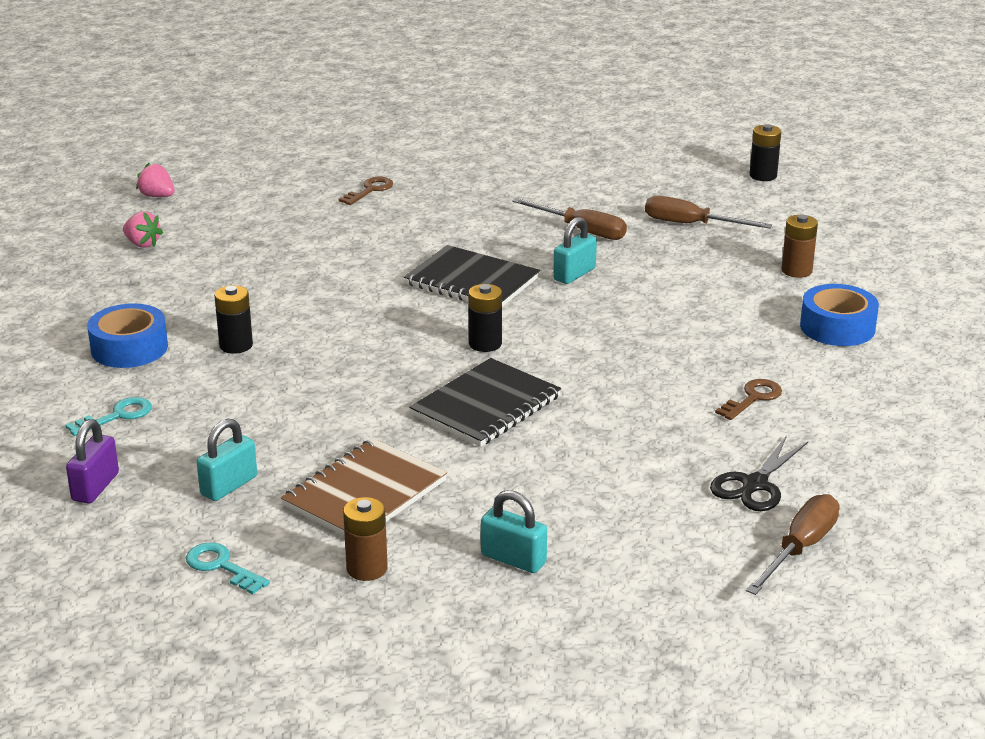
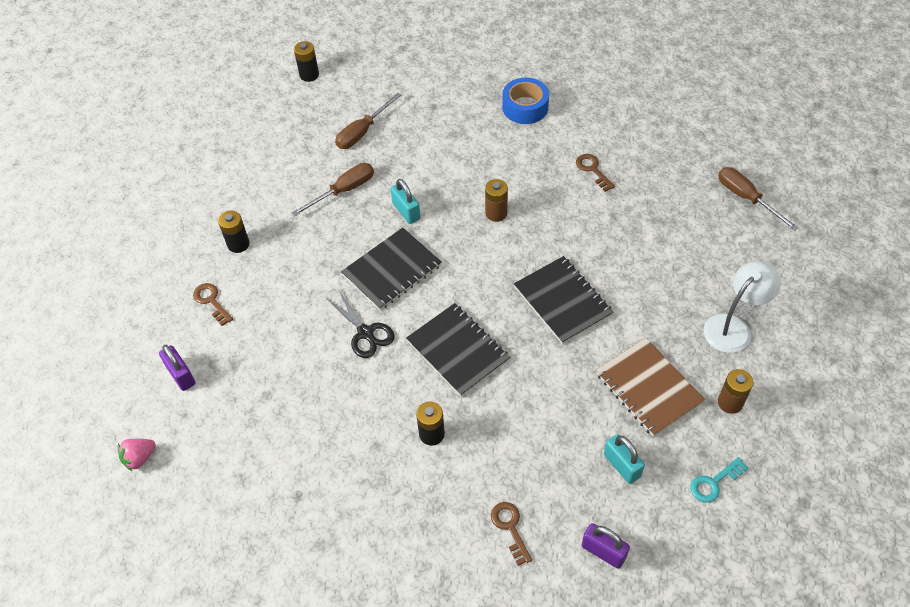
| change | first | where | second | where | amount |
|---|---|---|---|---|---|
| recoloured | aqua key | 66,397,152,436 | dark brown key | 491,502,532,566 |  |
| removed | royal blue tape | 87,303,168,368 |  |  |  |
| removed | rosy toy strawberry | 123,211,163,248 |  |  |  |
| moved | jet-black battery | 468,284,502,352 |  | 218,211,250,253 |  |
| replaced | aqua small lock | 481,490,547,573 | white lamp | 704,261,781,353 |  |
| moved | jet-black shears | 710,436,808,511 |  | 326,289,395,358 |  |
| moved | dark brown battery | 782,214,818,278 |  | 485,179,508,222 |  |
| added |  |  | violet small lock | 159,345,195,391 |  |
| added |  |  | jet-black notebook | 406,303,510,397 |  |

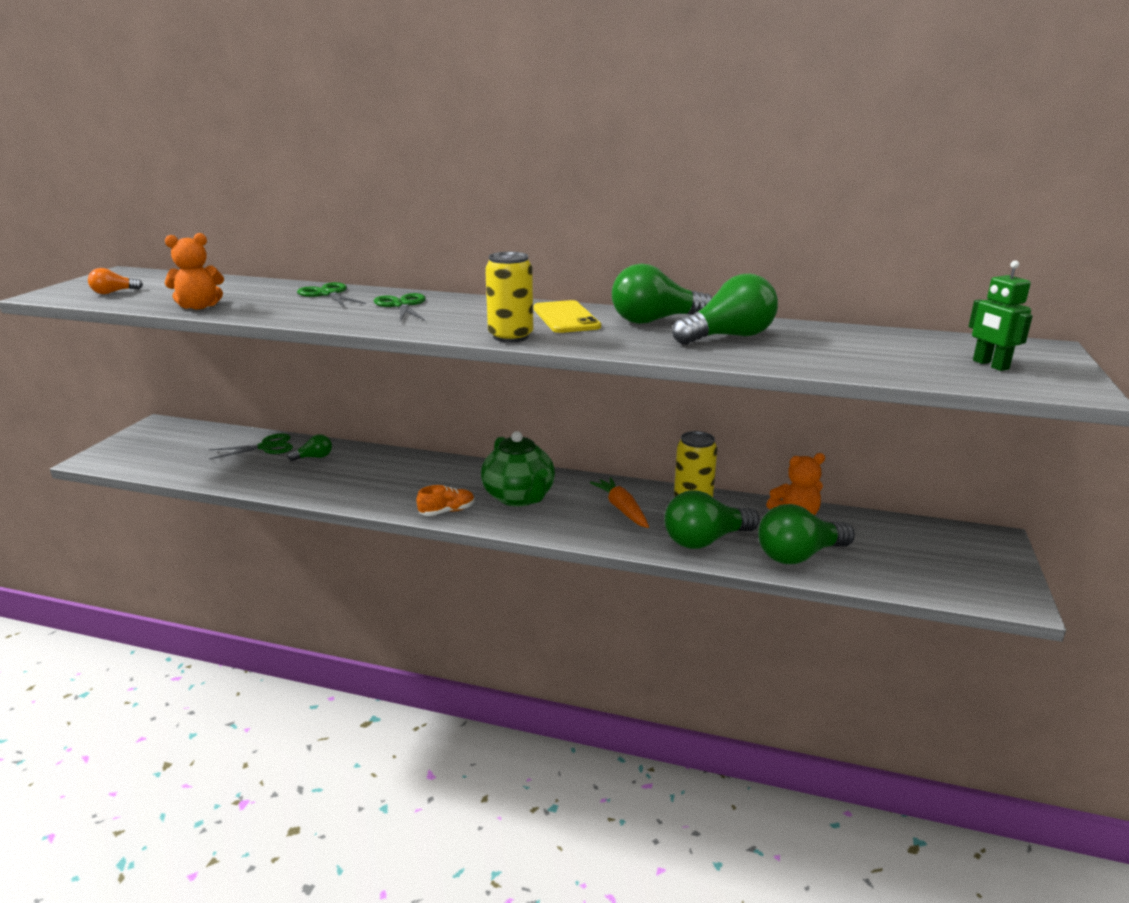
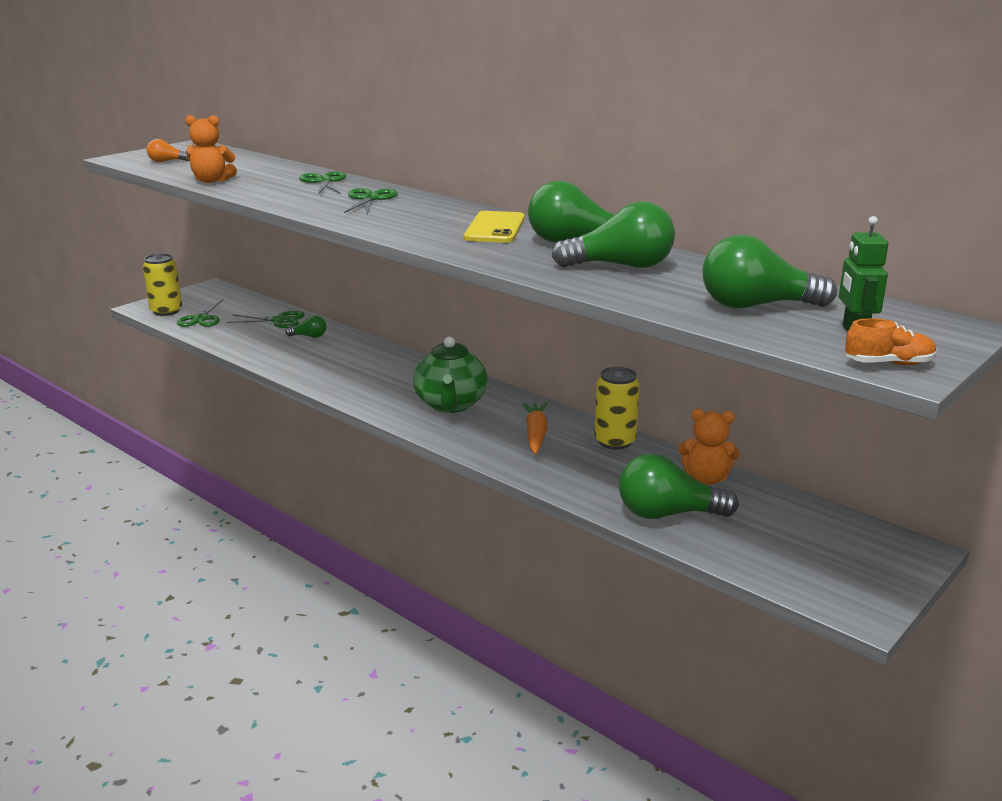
| change | first | where | second | where | amount |
|---|---|---|---|---|---|
| moved | orange-coloured shoe | 417,485,475,516 |  | 845,318,936,365 |  |
| moved | bright yellow soda can | 485,252,533,342 |  | 143,254,182,316 |  |
| moved | leaf-green light bulb | 664,490,760,549 |  | 702,235,837,308 |  |
| added |  |  | leaf-green shears | 177,299,223,327 |  |

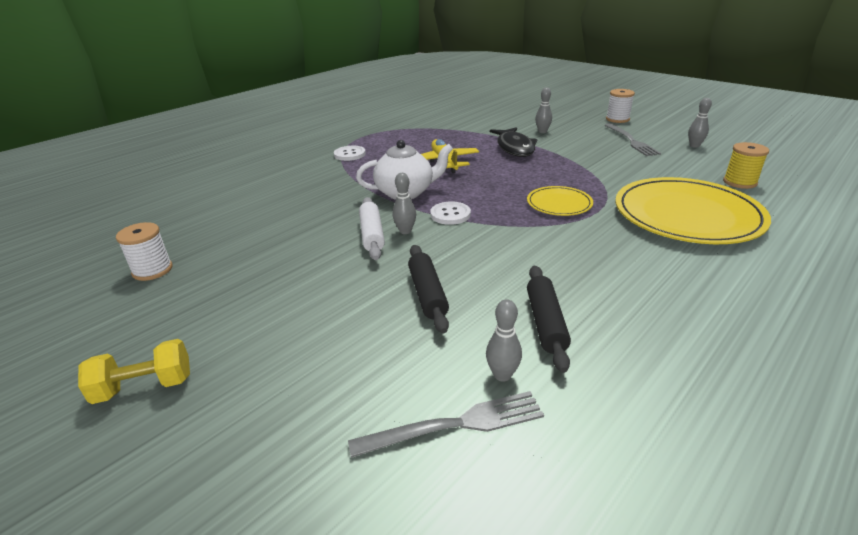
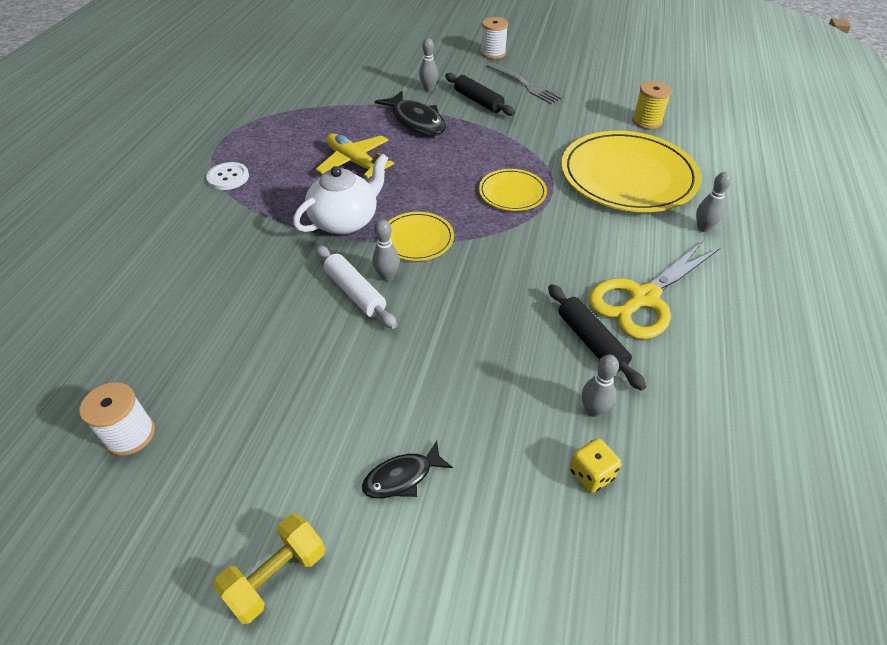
| change | first | where | second | where | amount |
|---|---|---|---|---|---|
| replaced | grey table fork | 348,391,544,458 | bright yellow dice | 569,438,621,493 |  |
| moved | jet-black rolling pin | 408,245,449,333 |  | 445,73,515,116 |  |
| replaced | white button | 430,201,471,225 | bright yellow flat dish | 388,212,454,261 |  |
| moved | grey bowling pin | 688,98,712,148 |  | 696,172,731,232 |  |
| added |  |  | jet-black fish | 362,441,453,498 |  |
| added |  |  | bright yellow shears | 588,240,721,339 |  |

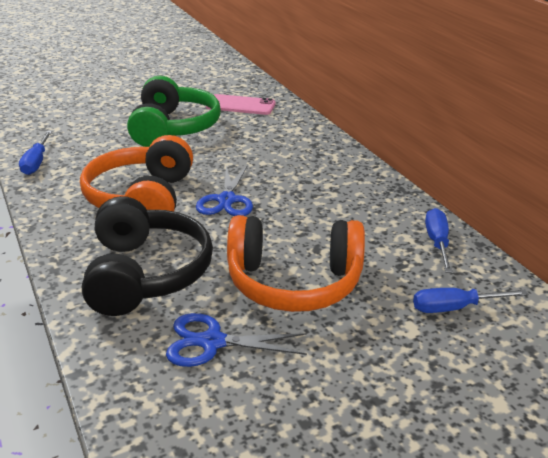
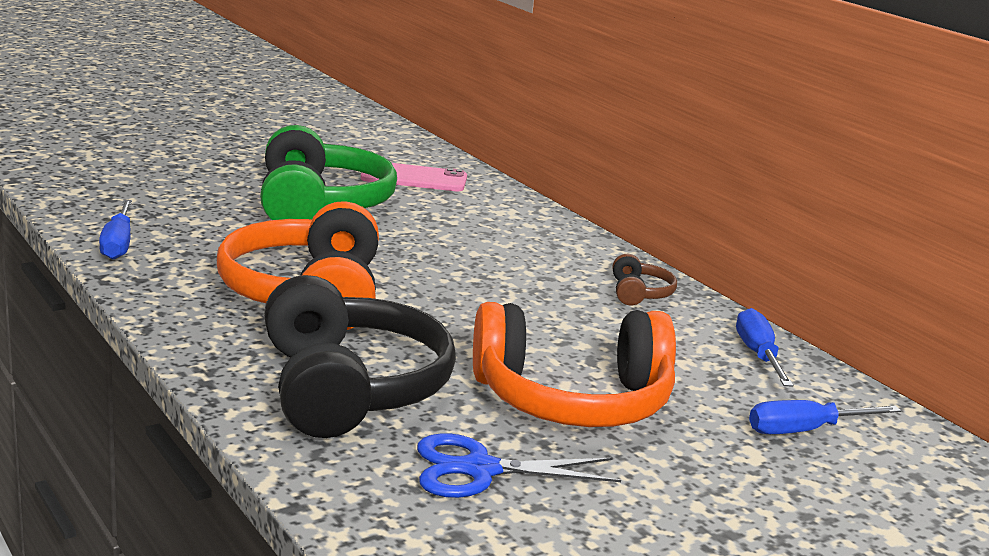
| change | first | where | second | where | amount |
|---|---|---|---|---|---|
| removed | royal blue shears | 196,165,253,216 |  |  |  |
| added |  |  | dark brown over-ear headphones | 612,254,677,305 |  |

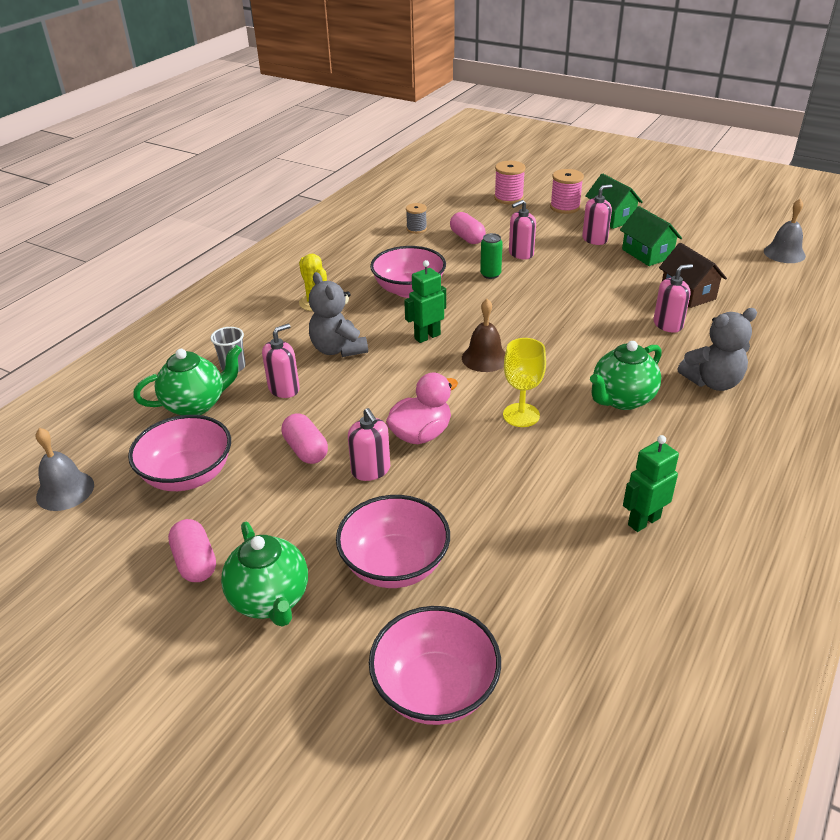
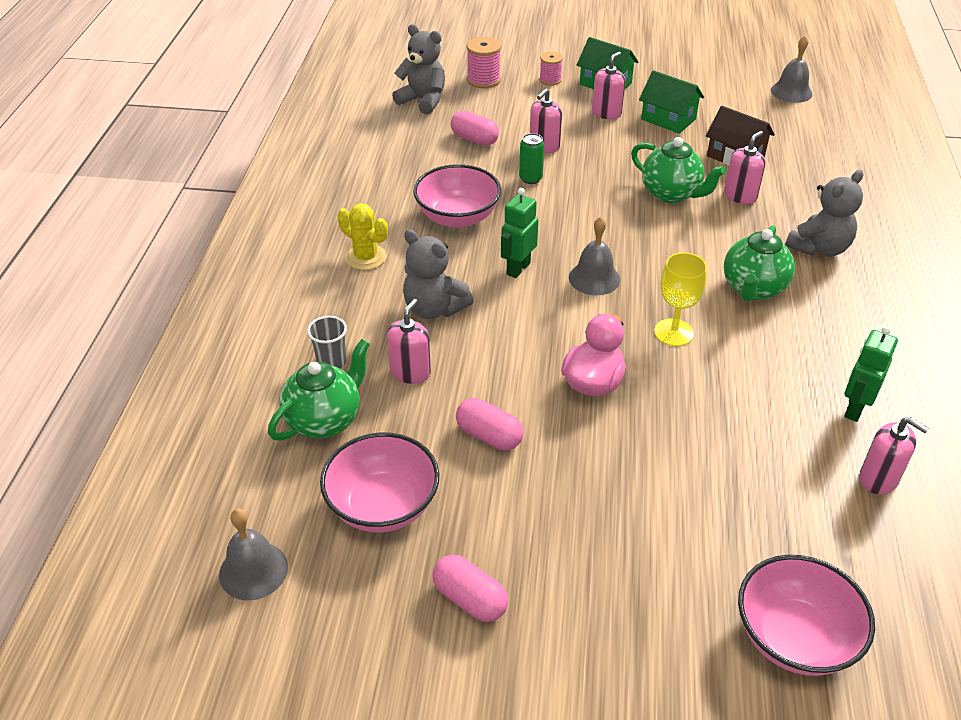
| change | first | where | second | where | amount |
|---|---|---|---|---|---|
| moved | leaf-green tea pot | 221,522,308,627 |  | 631,137,726,203 |  |
| removed | rosy bowl | 336,495,450,588 |  |  |  |
| moved | rosy soap dispenser | 348,408,390,481 |  | 860,417,929,495 |  |
| removed | grey reel of thread | 406,203,427,234 |  |  |  |
| recoloured | dark brown school bell | 462,299,506,372 | grey school bell | 569,217,620,295 |  |
| resized | rosy reel of thread | 550,169,584,214 |  | 539,52,563,86 | x0.66 |
| added |  |  | grey stuffed bear | 392,24,445,114 |  |

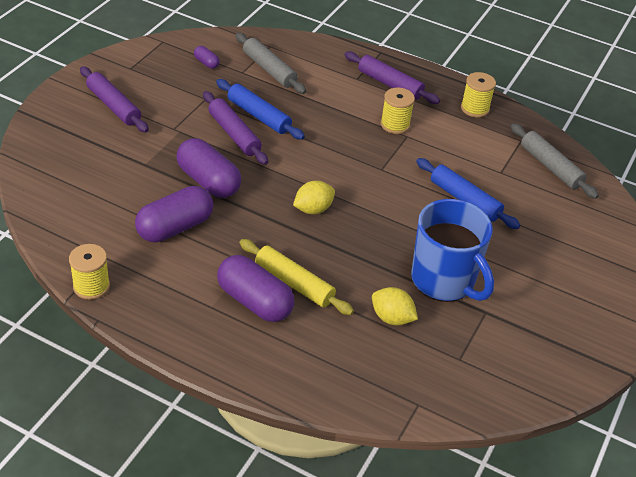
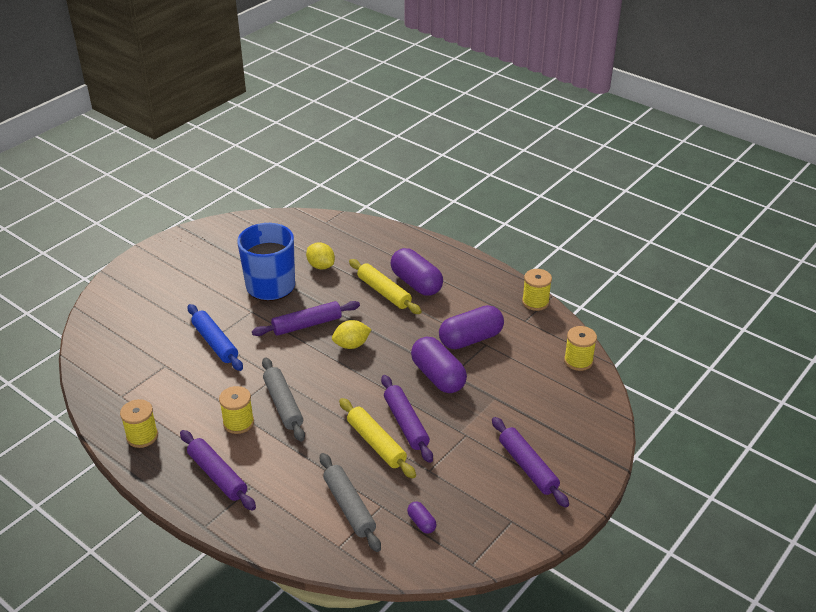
| change | first | where | second | where | amount |
|---|---|---|---|---|---|
| recoloured | royal blue rolling pin | 216,79,305,140 | bright yellow rolling pin | 339,398,416,478 |  |
| moved | grey rolling pin | 511,123,599,199 |  | 262,357,305,442 |  |
| added |  |  | violet rolling pin | 252,301,360,336 |  |
| added |  |  | bright yellow reel of thread | 564,326,597,371 |  |

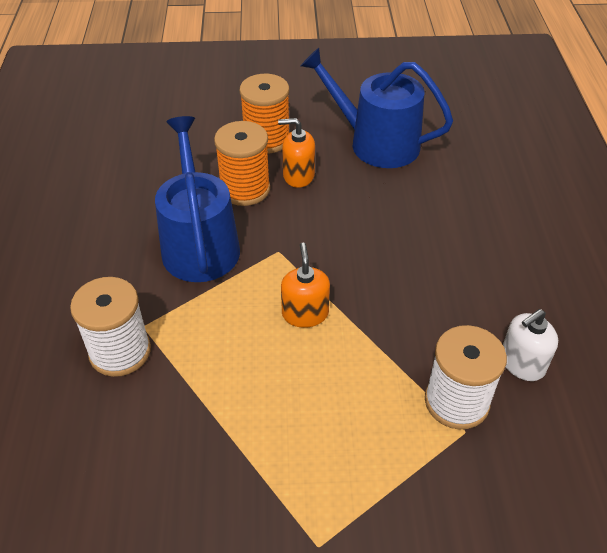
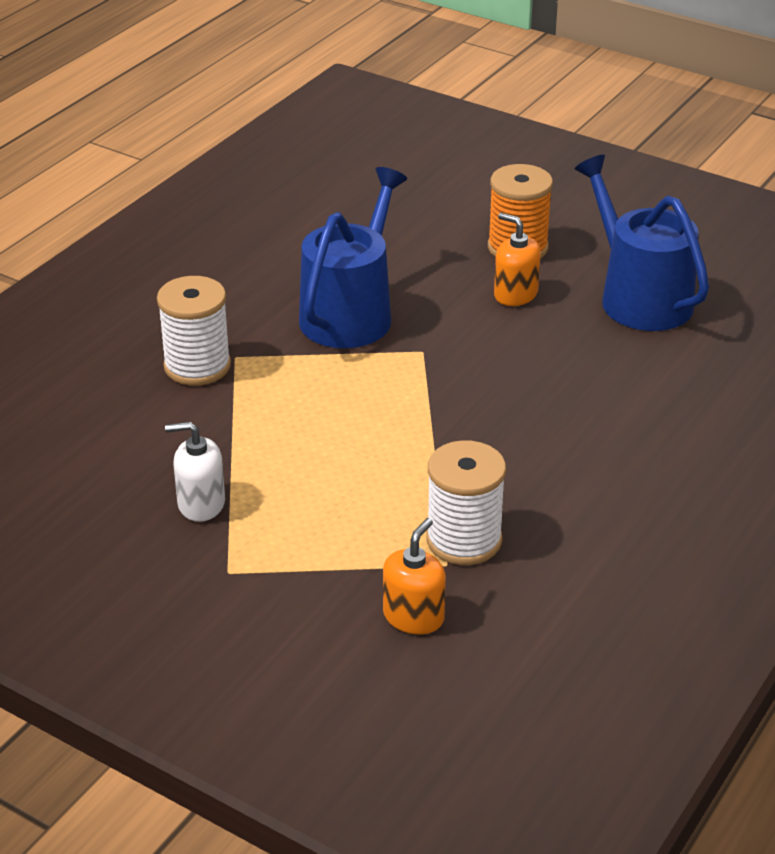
| change | first | where | second | where | amount |
|---|---|---|---|---|---|
| removed | orange-coloured reel of thread | 214,121,270,206 |  |  |  |
| moved | orange-coloured soap dispenser | 281,243,330,328 |  | 383,518,446,634 |  |
| moved | white soap dispenser | 503,309,558,381 |  | 165,422,225,522 |  |

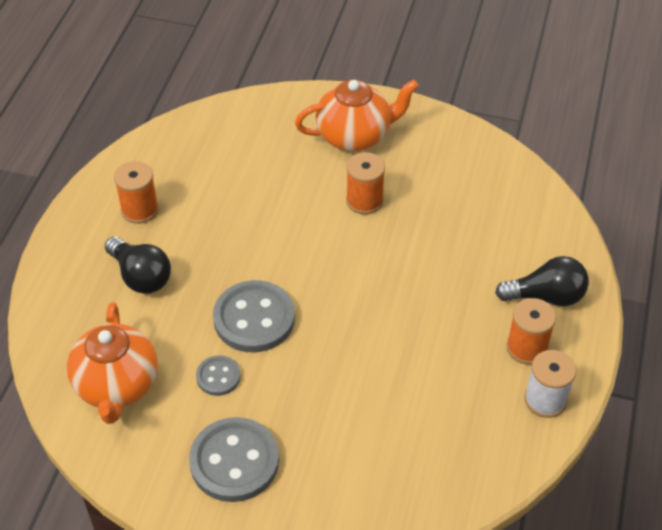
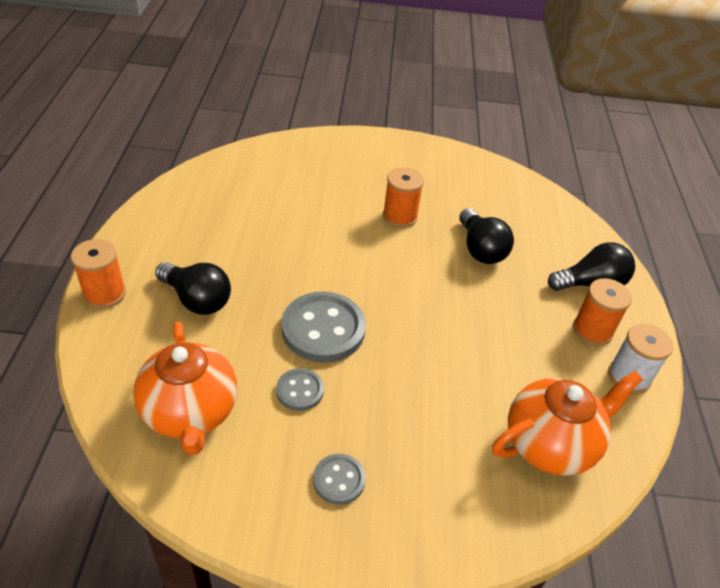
| change | first | where | second | where | amount |
|---|---|---|---|---|---|
| moved | orange-coloured reel of thread | 114,161,159,224 |  | 71,239,126,309 |  |
| resized | grey button | 189,417,279,502 |  | 313,454,366,505 | x0.52 |
| moved | orange-coloured tea pot | 295,79,419,151 |  | 492,371,643,476 |  |
| added |  |  | jet-black light bulb | 459,208,514,264 |  |

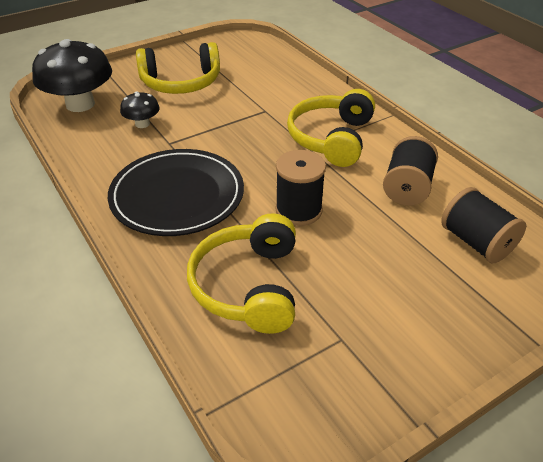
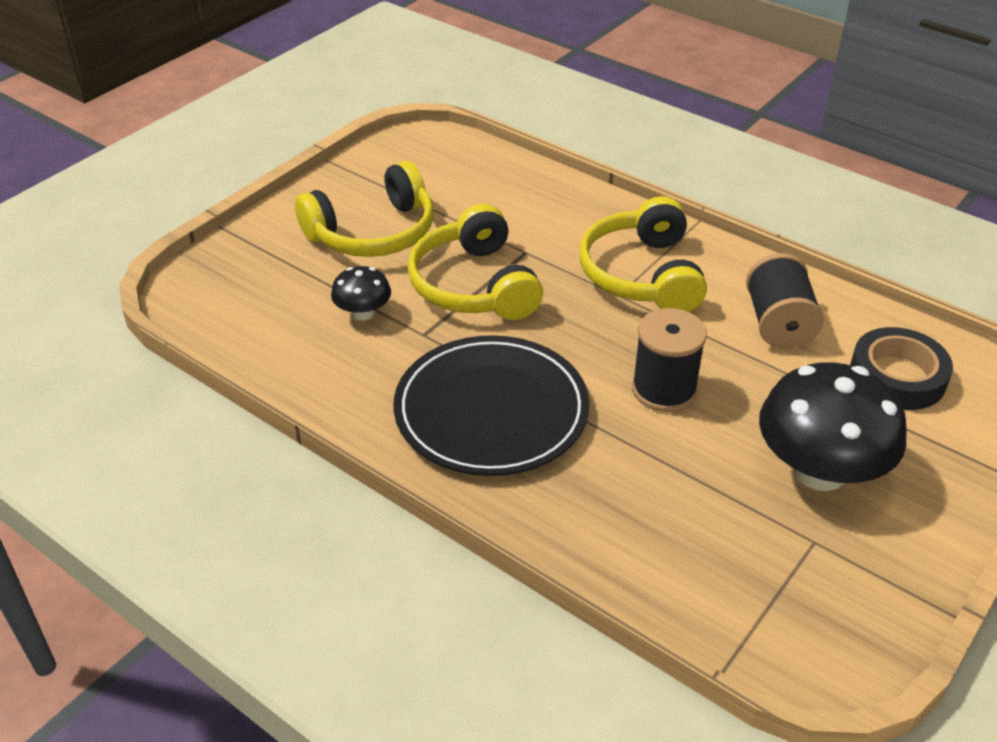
| change | first | where | second | where | amount |
|---|---|---|---|---|---|
| moved | jet-black mushroom | 32,39,112,112 |  | 759,362,907,491 |  |
| moved | bright yellow over-ear headphones | 187,213,296,334 |  | 408,204,543,320 |  |
| replaced | jet-black reel of thread | 441,187,526,263 | jet-black tape | 850,327,953,410 |  |

